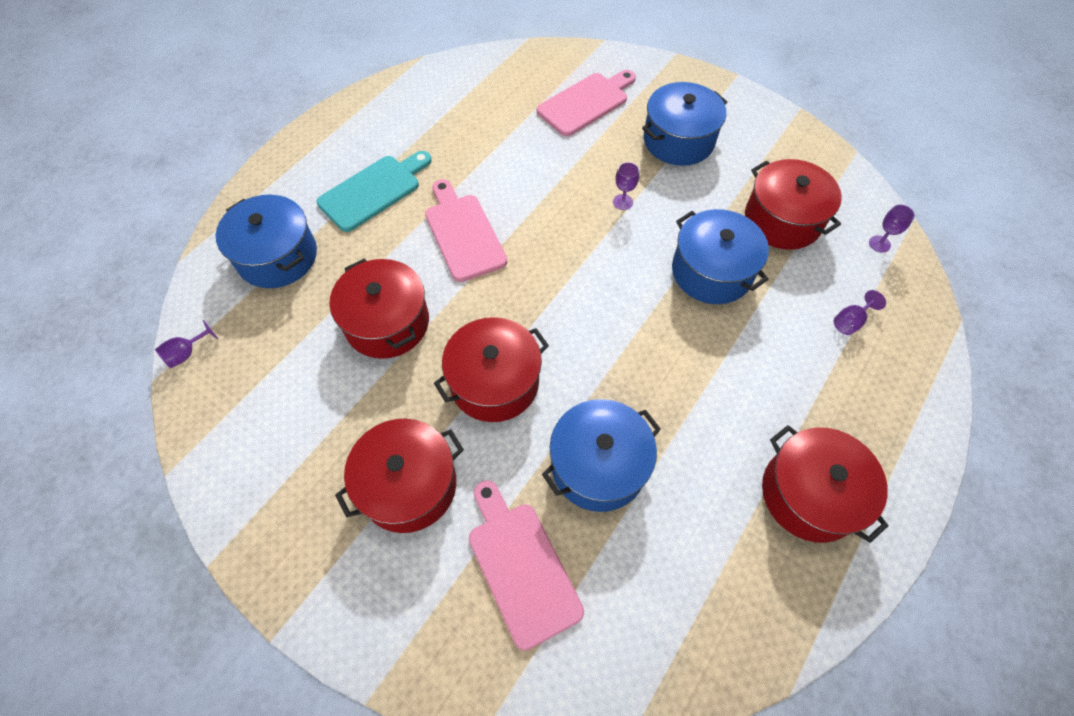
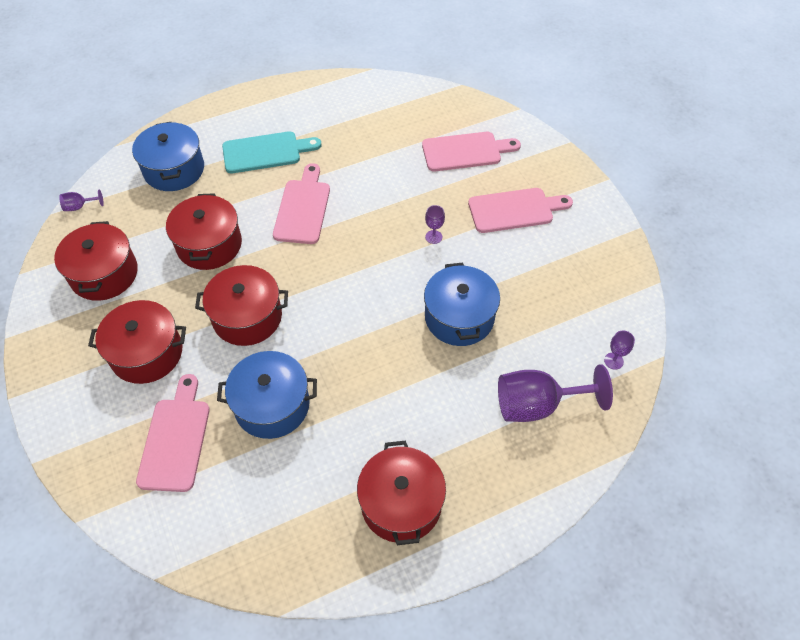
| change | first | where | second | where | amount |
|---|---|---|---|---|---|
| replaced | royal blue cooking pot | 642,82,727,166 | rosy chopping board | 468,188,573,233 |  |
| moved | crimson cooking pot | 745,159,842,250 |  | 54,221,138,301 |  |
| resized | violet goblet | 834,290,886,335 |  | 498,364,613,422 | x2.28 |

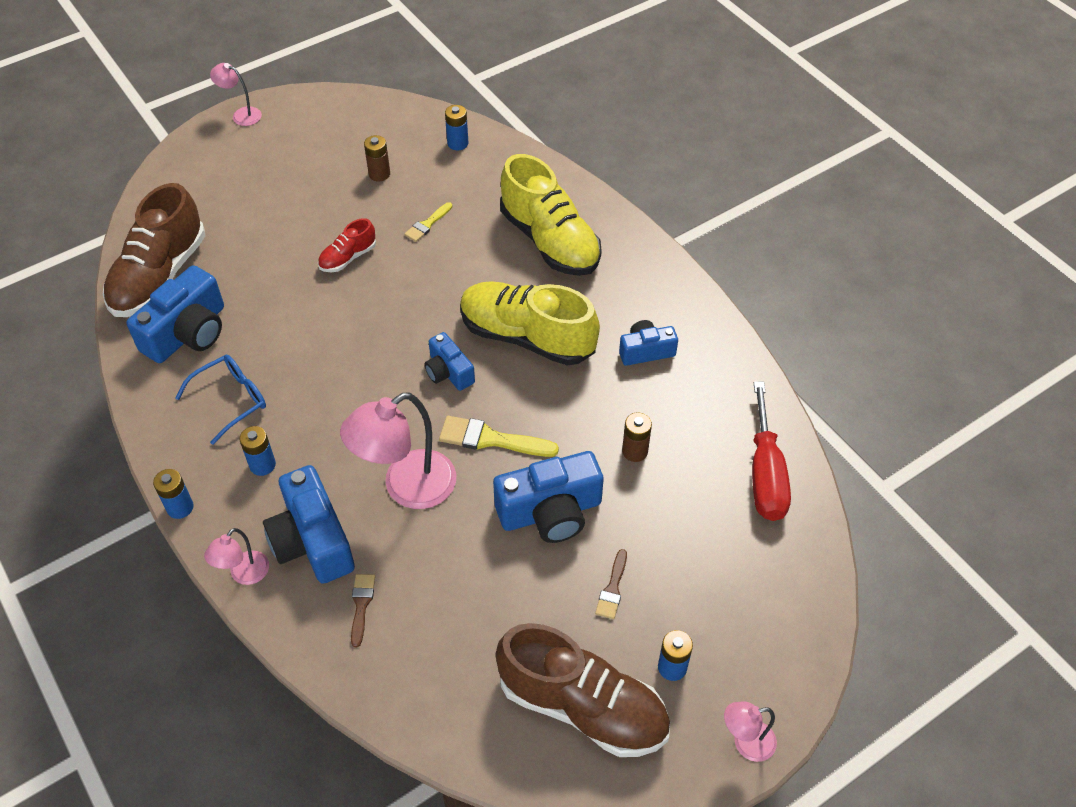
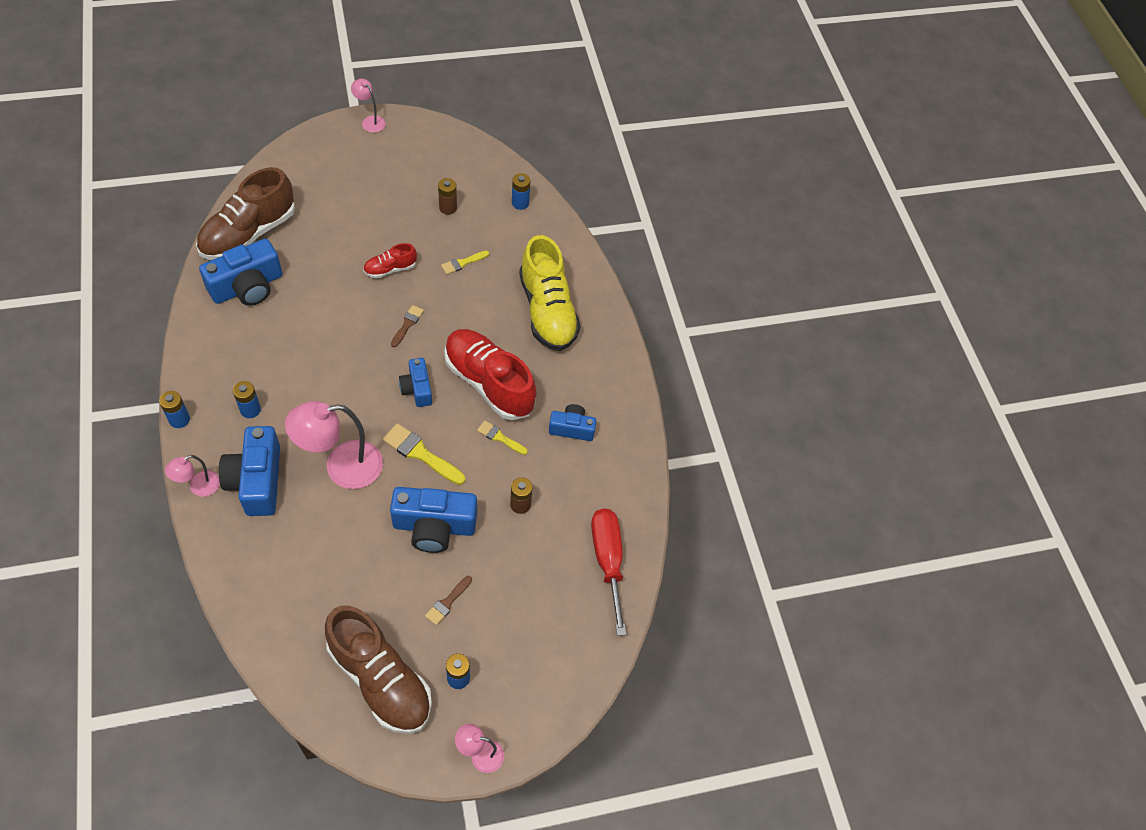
| change | first | where | second | where | amount |
|---|---|---|---|---|---|
| removed | royal blue glasses | 176,355,266,445 |  |  |  |
| moved | dark brown brush | 351,574,375,647 |  | 391,305,424,347 |  |
| recoloured | bright yellow shoe | 460,281,600,365 | crimson shoe | 444,329,536,420 |  |
| turned | crimson hand screwdriver | 752,381,791,521 |  | 591,508,627,636 | 150 degrees clockwise |
| added |  |  | bright yellow brush | 477,420,528,455 |  |

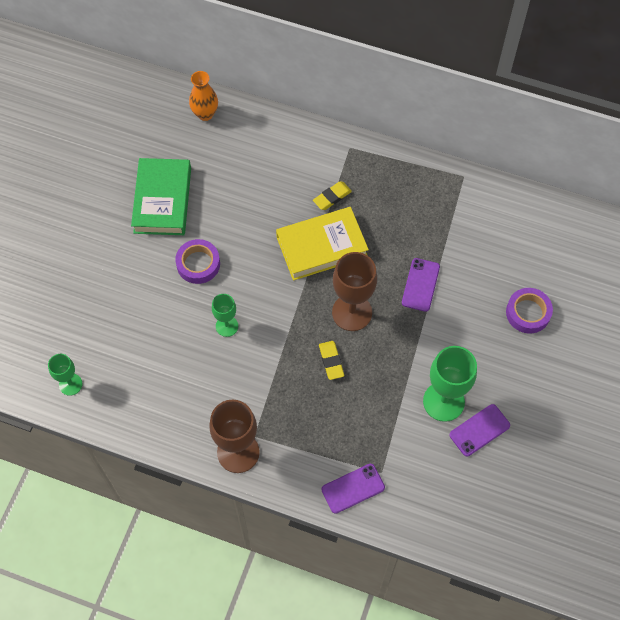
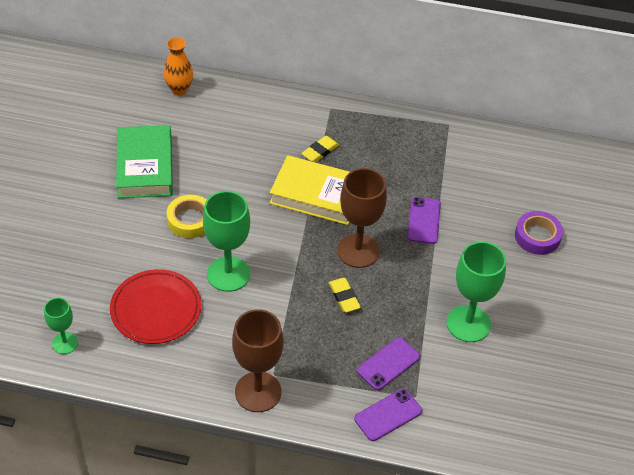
| change | first | where | second | where | amount |
|---|---|---|---|---|---|
| recoloured | violet tape | 175,239,220,284 | bright yellow tape | 167,195,206,238 |  |
| resized | leaf-green goblet | 212,294,238,337 |  | 203,191,250,292 | x1.77 |
| turned | bright yellow hardback | 276,207,369,281 |  | 270,155,349,225 | 45 degrees clockwise |
| moved | violet mobile phone | 449,404,510,456 |  | 357,337,420,390 |  |
| added |  |  | crimson flat dish | 110,269,201,344 |  |

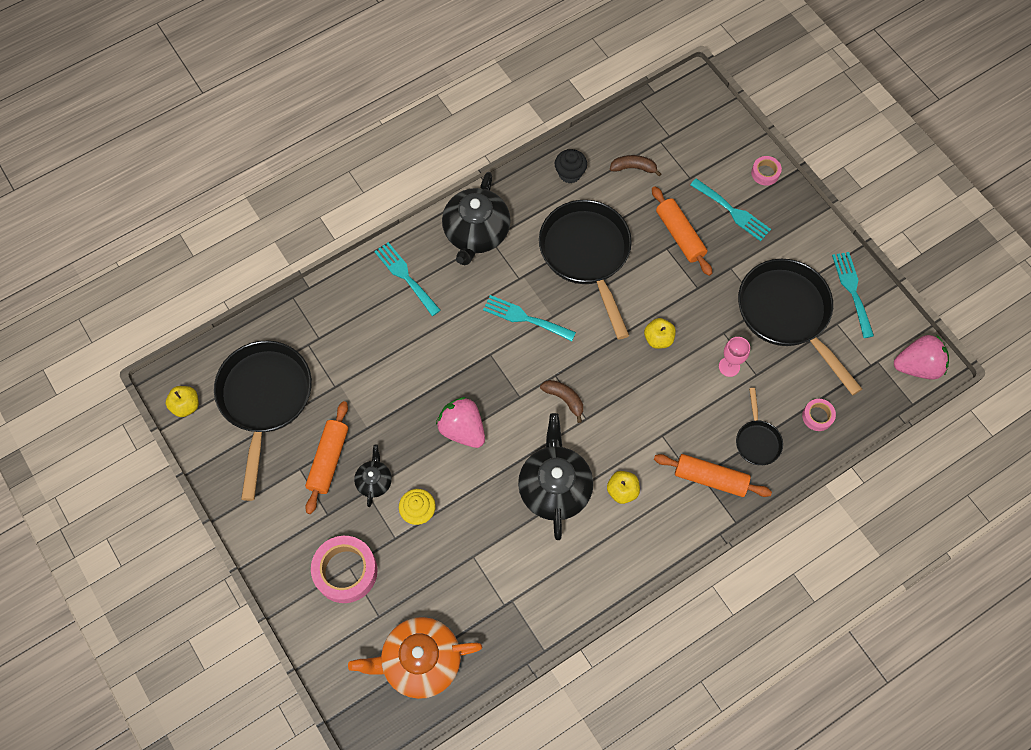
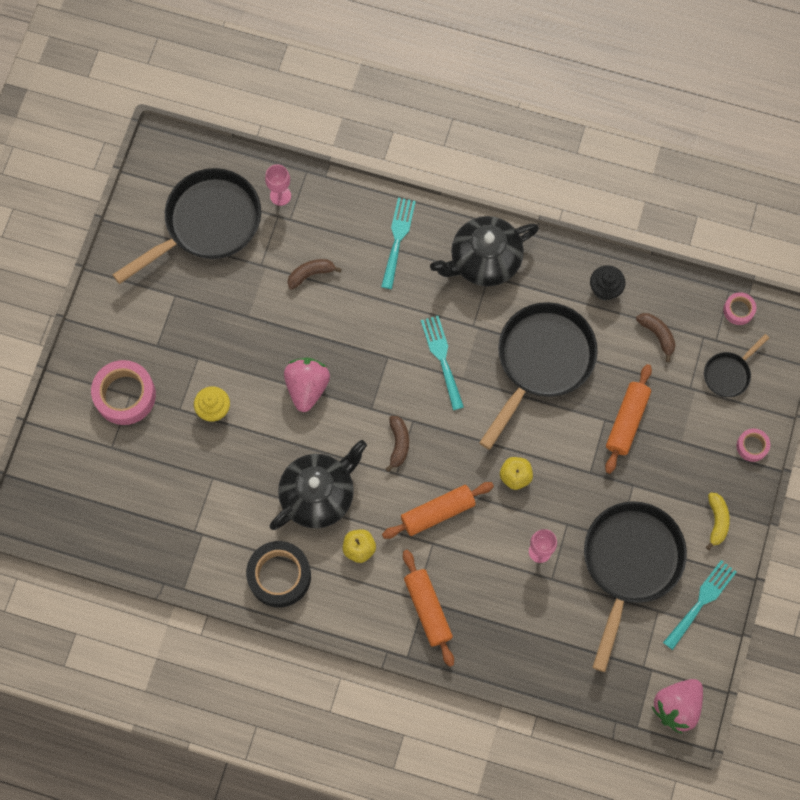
| change | first | where | second | where | amount |
|---|---|---|---|---|---|
| removed | bright yellow toy apple | 166,386,199,417 |  |  |  |
| moved | orange-coloured rolling pin | 305,401,348,514 |  | 382,482,494,539 |  |
| removed | orange-coloured tea pot | 348,617,482,699 |  |  |  |
| removed | jet-black tea pot | 354,444,392,507 |  |  |  |
| removed | aqua table fork | 690,178,771,241 |  |  |  |
| moved | jet-black skillet | 736,388,783,465 |  | 704,334,769,397 |  |
| moved | rosy tape | 802,399,836,431 |  | 723,292,756,325 |  |
| turned | rosy toy strawberry | 894,335,949,380 |  | 651,679,703,734 | 90 degrees clockwise |
| added |  |  | jet-black tape | 246,541,311,608 |  |
| added |  |  | rosy goblet | 265,164,291,206 |  |
| added |  |  | dark brown banana fruit | 288,259,342,290 |  |
| added |  |  | bright yellow banana fruit | 706,493,730,550 |  |

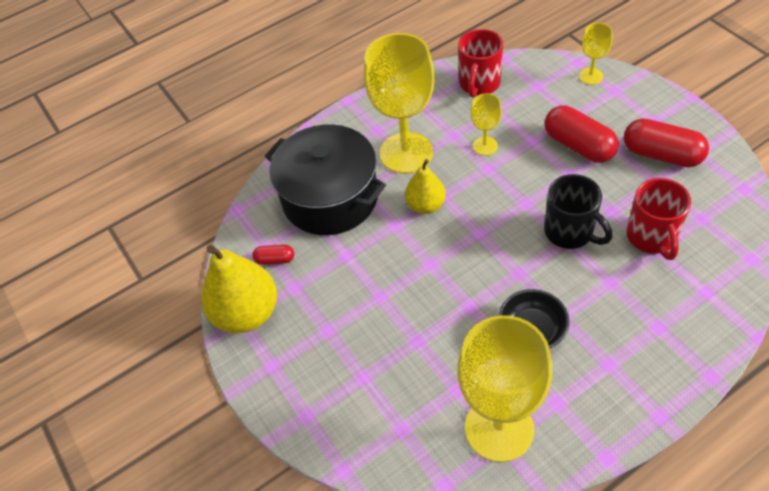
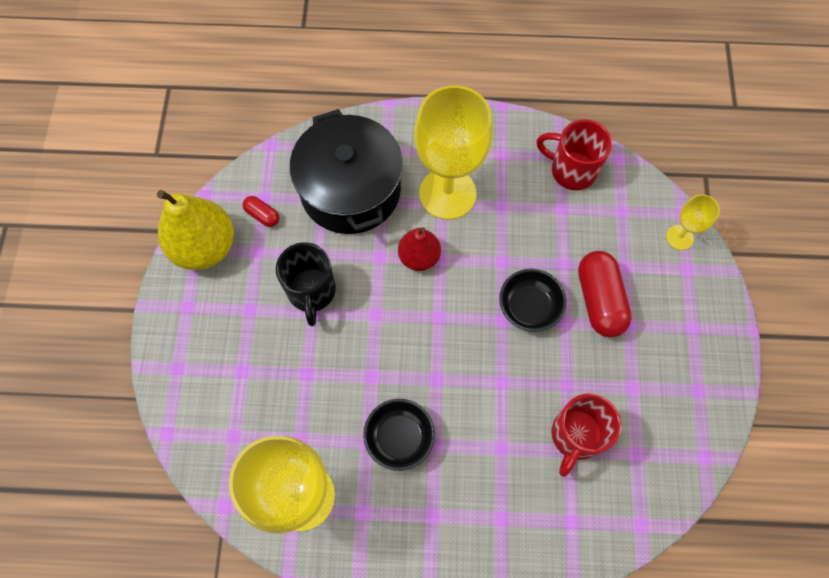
| change | first | where | second | where | amount |
|---|---|---|---|---|---|
| recoloured | bright yellow pear fruit | 405,159,446,214 | crimson pear fruit | 398,227,441,271 |  |
| turned | crimson mug | 458,29,503,97 |  | 537,119,612,190 | 60 degrees clockwise |
| removed | bright yellow goblet | 471,93,502,156 |  |  |  |
| moved | jet-black mug | 544,174,612,249 |  | 276,242,336,326 |  |
| removed | crimson pill | 624,119,709,167 |  |  |  |
| added |  |  | jet-black bowl | 499,269,567,332 |  |

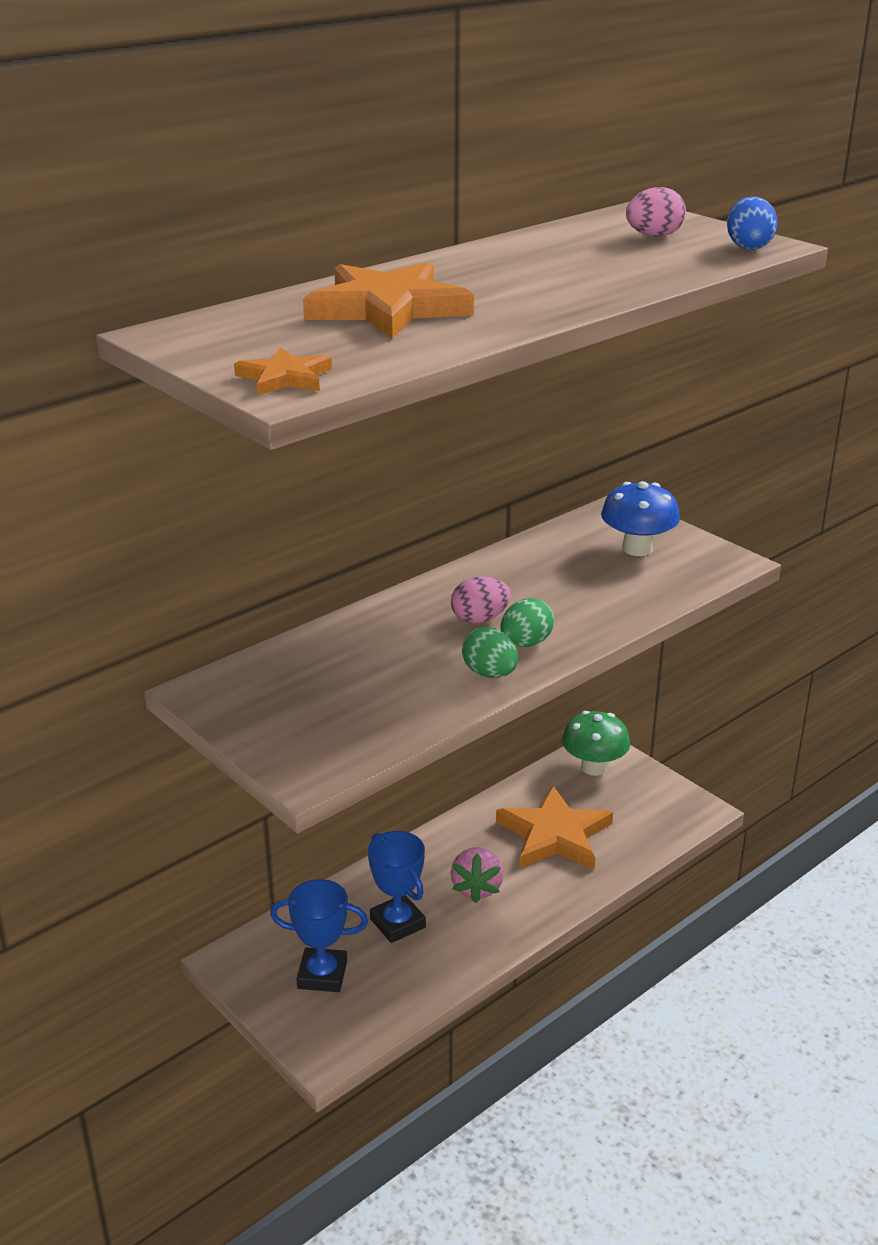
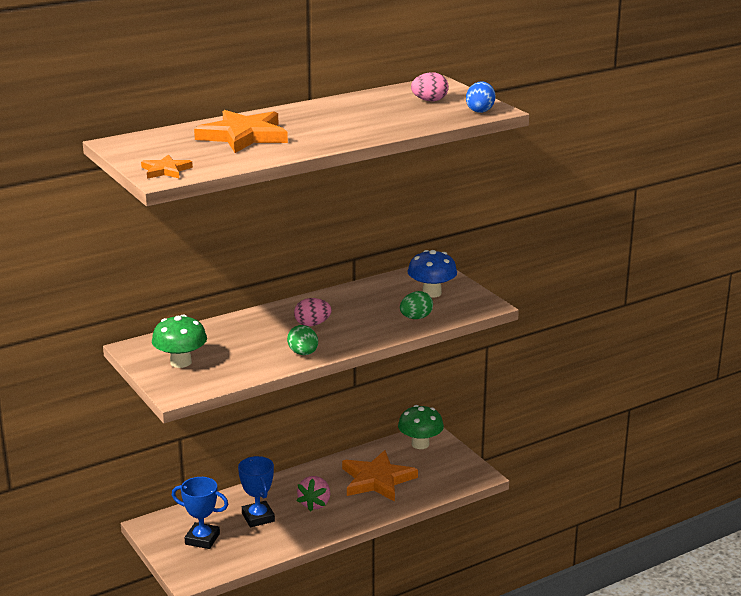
| change | first | where | second | where | amount |
|---|---|---|---|---|---|
| moved | leaf-green egg | 500,598,554,647 |  | 400,291,433,319 |  |
| added |  |  | leaf-green mushroom | 152,314,207,368 |  |

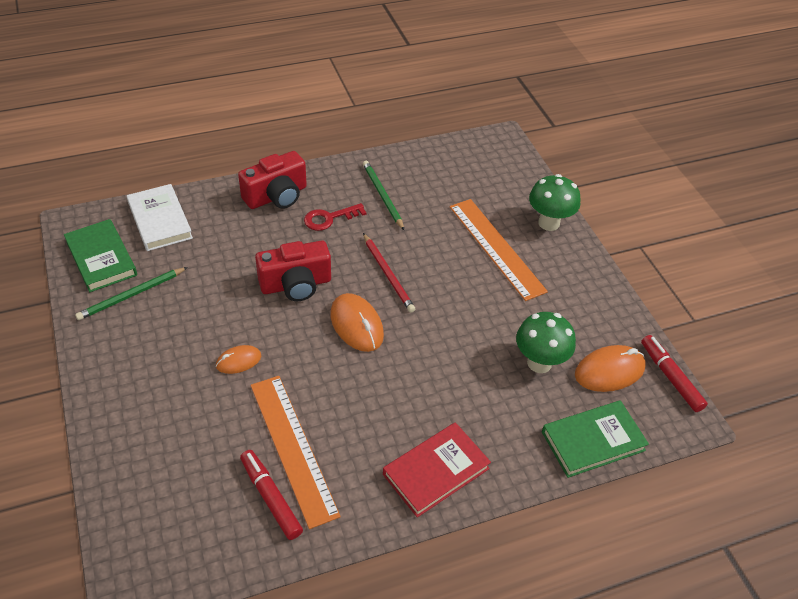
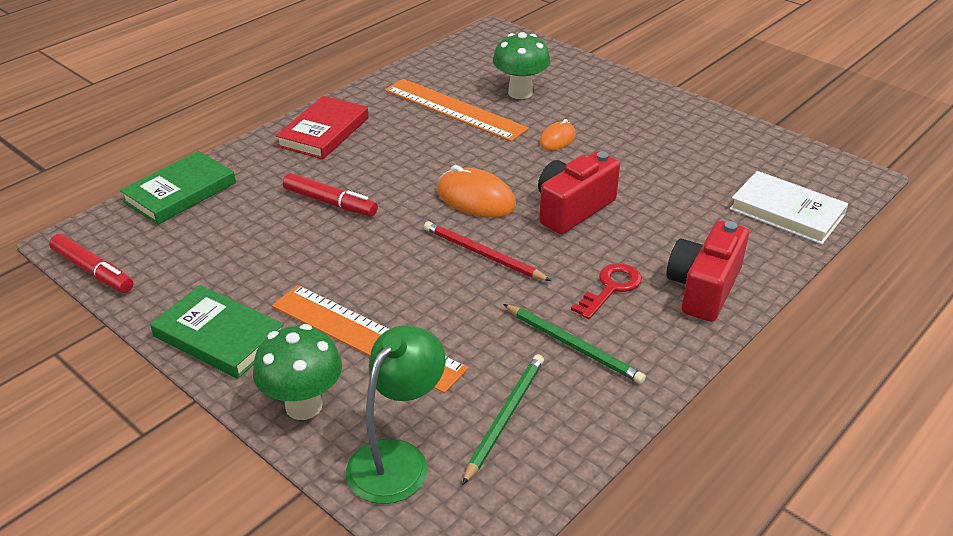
| change | first | where | second | where | amount |
|---|---|---|---|---|---|
| moved | leaf-green hardback | 64,219,137,292 |  | 150,285,284,379 |  |
| moved | leaf-green pencil | 75,267,188,320 |  | 462,354,544,485 |  |
| moved | crimson felt pen | 240,450,303,540 |  | 283,173,378,216 |  |
| moved | leaf-green mushroom | 516,312,576,373 |  | 493,32,550,99 |  |
| removed | orange-coloured mouse | 575,345,646,392 |  |  |  |
| added |  |  | leaf-green lamp | 346,325,446,504 |  |

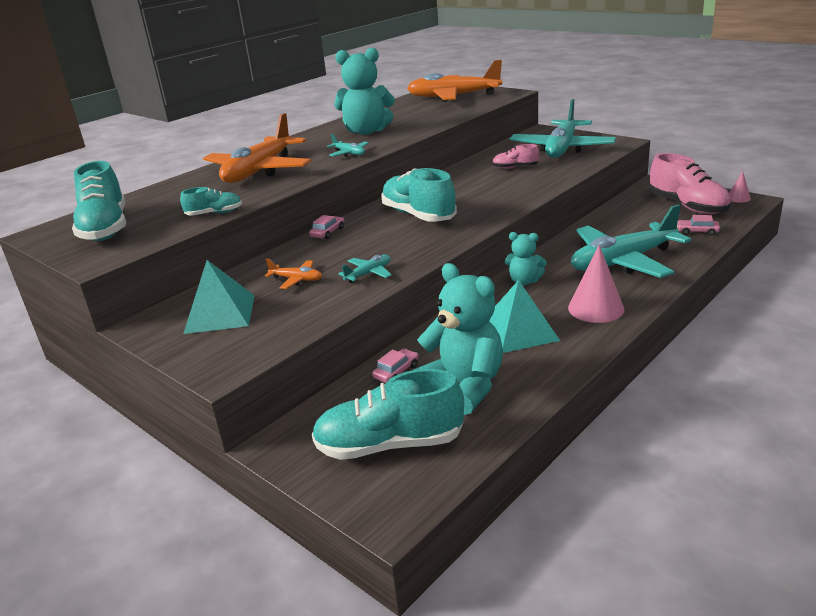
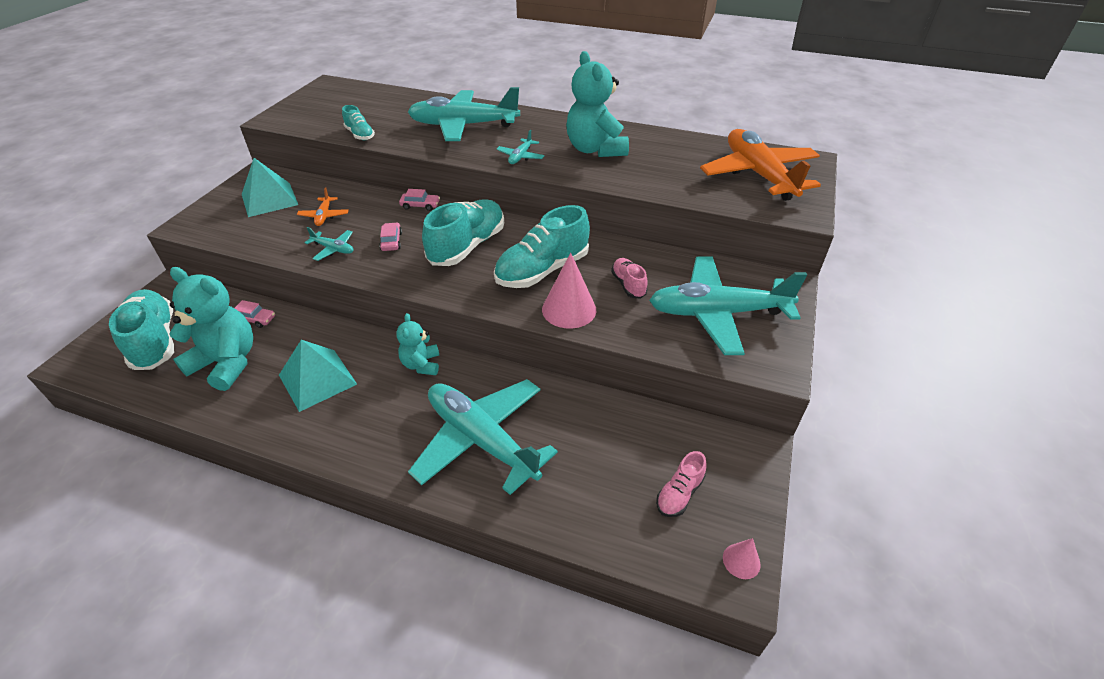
| change | first | where | second | where | amount |
|---|---|---|---|---|---|
| moved | aqua shoe | 72,161,126,241 |  | 494,205,590,288 |  |
| recoloured | orange-coloured toy plane | 203,113,311,183 | aqua toy plane | 408,87,520,141 |  |
| turned | aqua stuffed bear | 413,263,503,415 |  | 169,267,253,391 | 90 degrees counterclockwise |
| moved | rosy cone | 568,245,624,323 |  | 542,253,596,328 |  |
| resized | rosy shoe | 649,153,731,214 |  | 656,451,707,517 | x0.51 |
| moved | rosy car | 677,215,720,236 |  | 379,222,402,251 |  |

